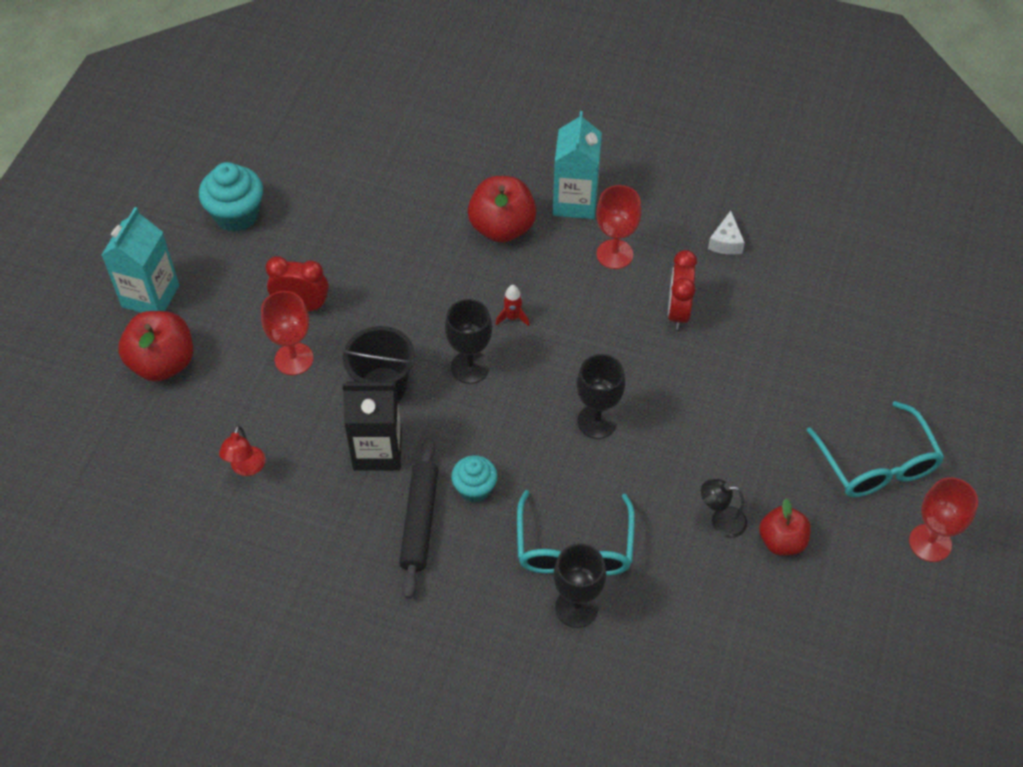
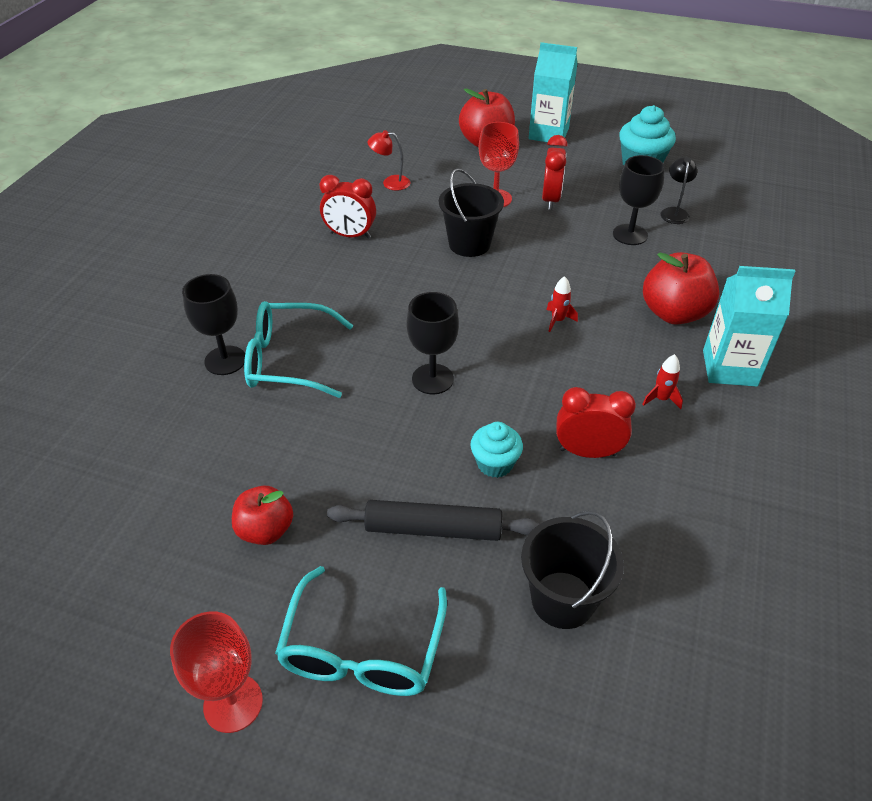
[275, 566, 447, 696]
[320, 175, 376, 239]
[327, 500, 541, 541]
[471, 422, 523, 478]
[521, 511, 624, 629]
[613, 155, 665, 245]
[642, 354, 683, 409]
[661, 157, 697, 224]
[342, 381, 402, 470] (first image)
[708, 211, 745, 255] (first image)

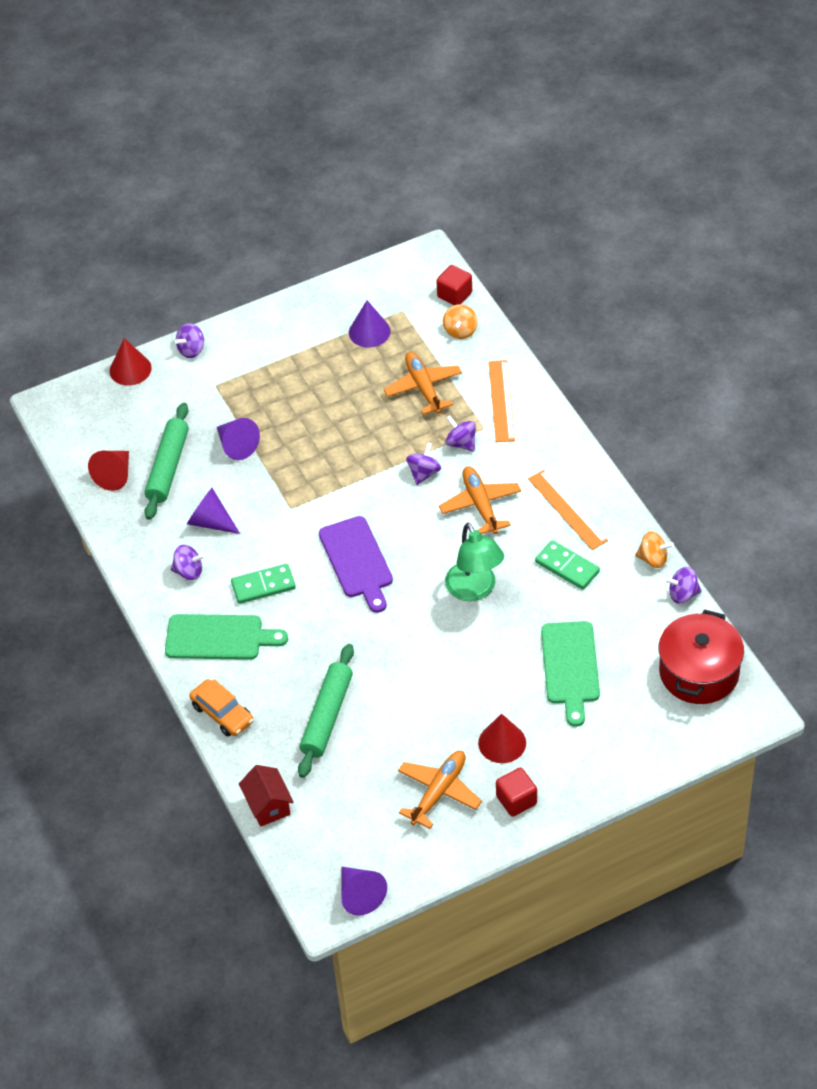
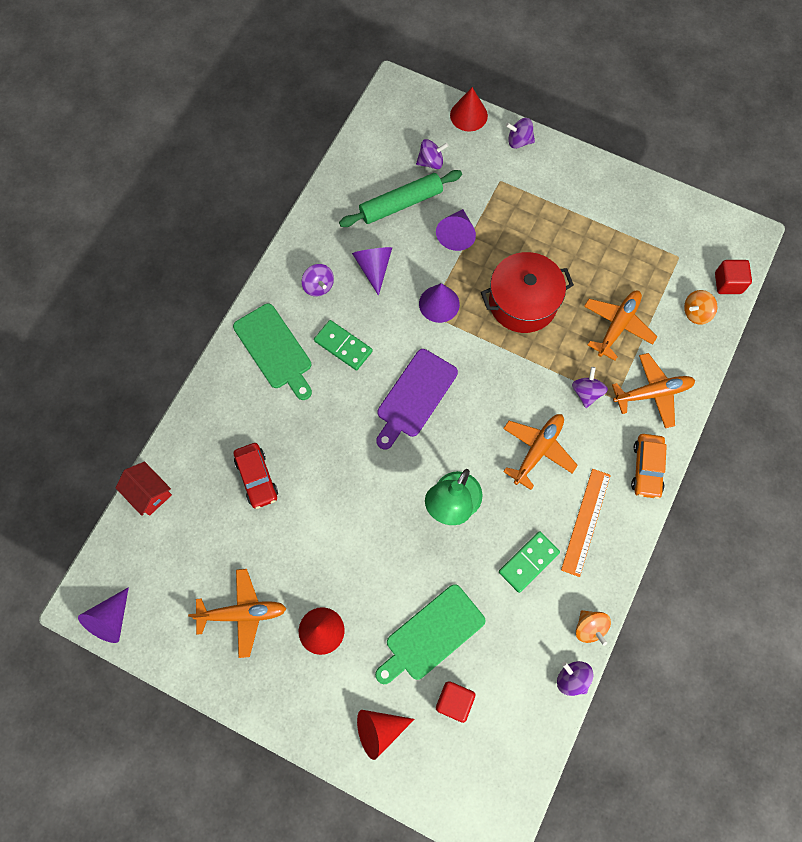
[116, 462, 172, 516]
[234, 443, 278, 509]
[357, 710, 415, 760]
[416, 139, 449, 169]
[419, 283, 460, 323]
[436, 681, 475, 723]
[481, 252, 574, 333]
[499, 531, 560, 593]
[612, 353, 695, 428]
[631, 434, 667, 499]

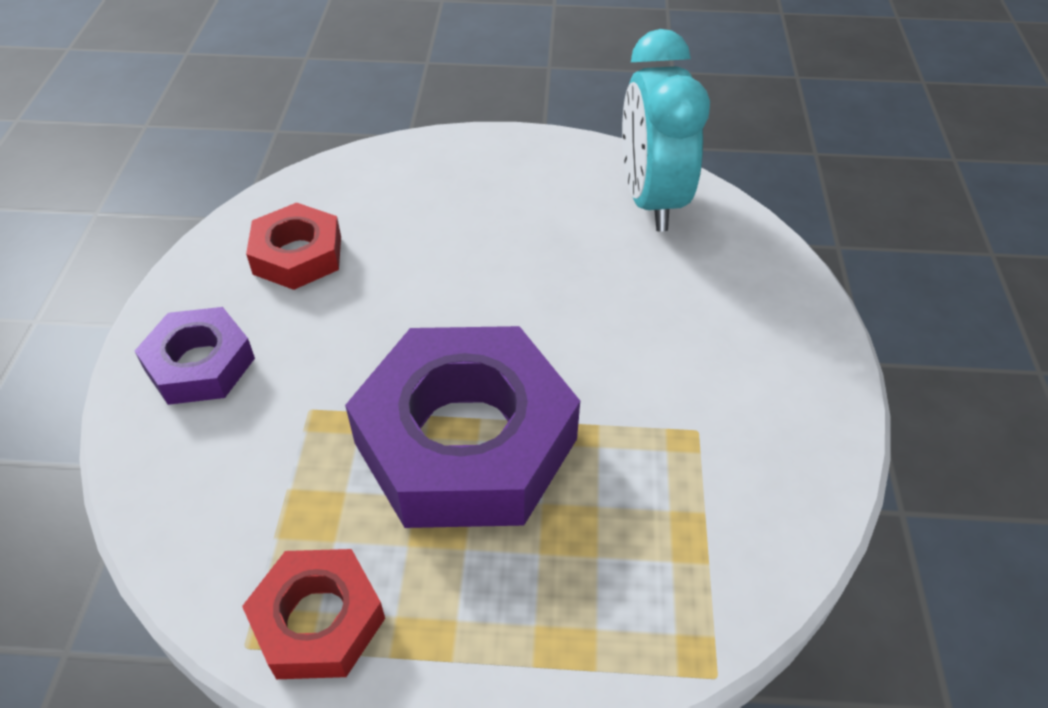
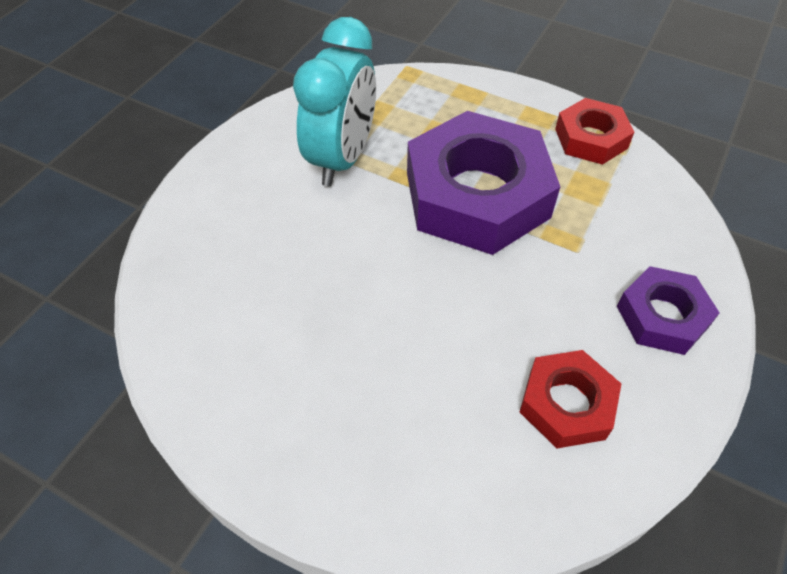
[293, 17, 376, 186]

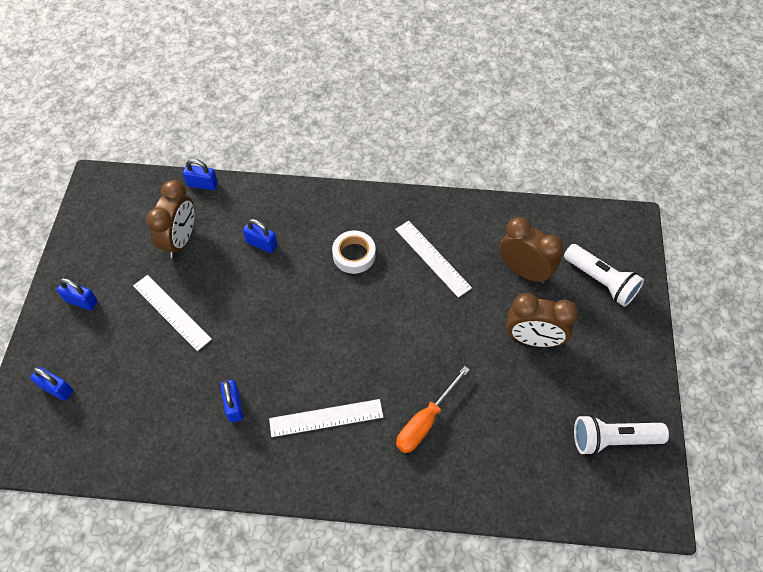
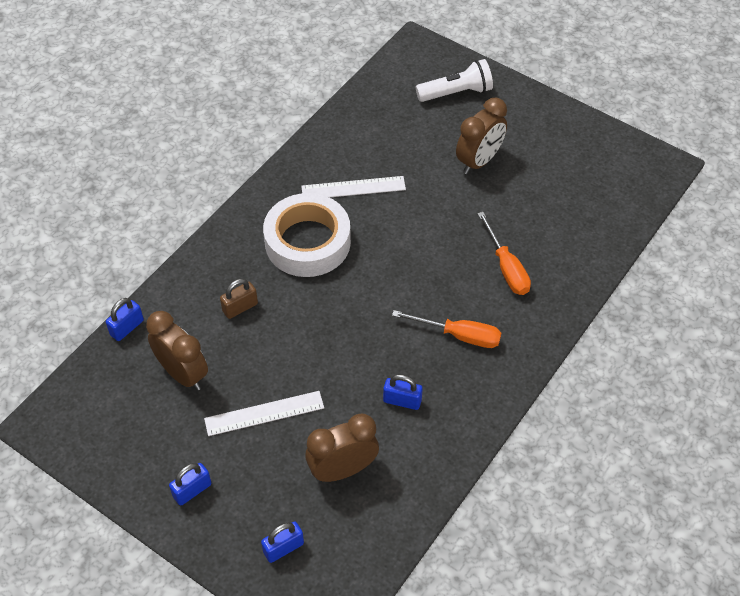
[220, 279, 258, 319]
[263, 193, 351, 277]
[305, 414, 379, 482]
[392, 310, 501, 348]
[574, 414, 669, 456] (first image)

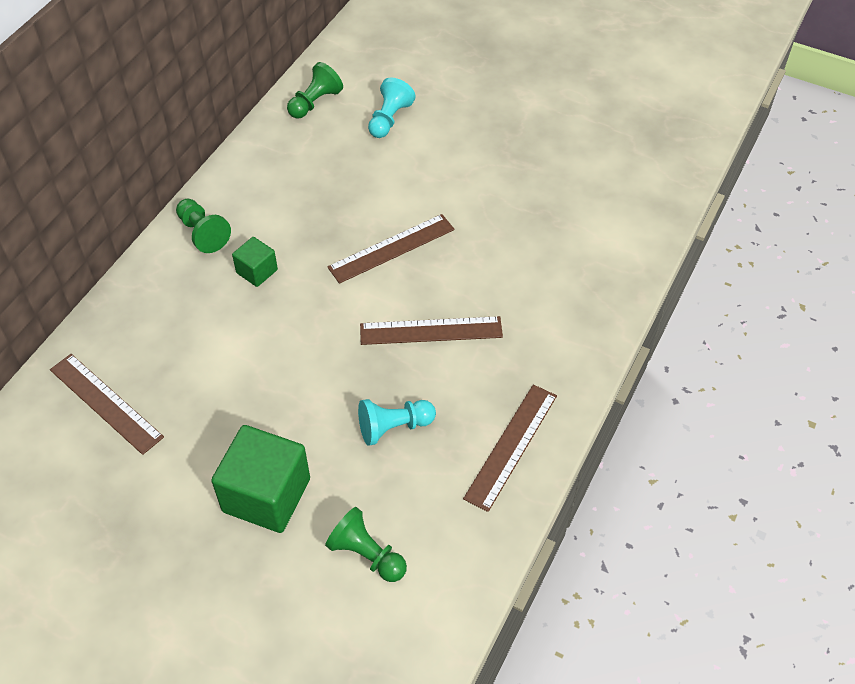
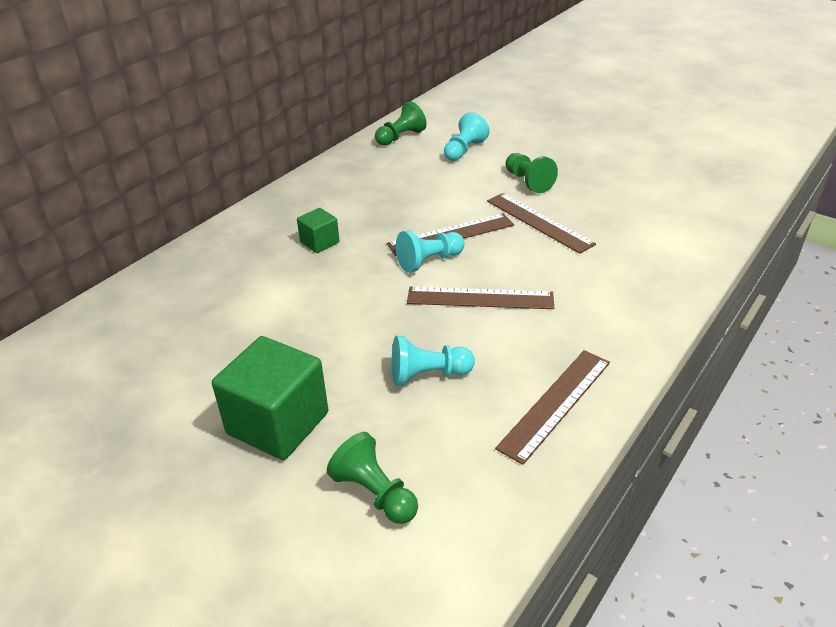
[396, 230, 464, 273]
[487, 193, 596, 254]
[505, 153, 558, 193]

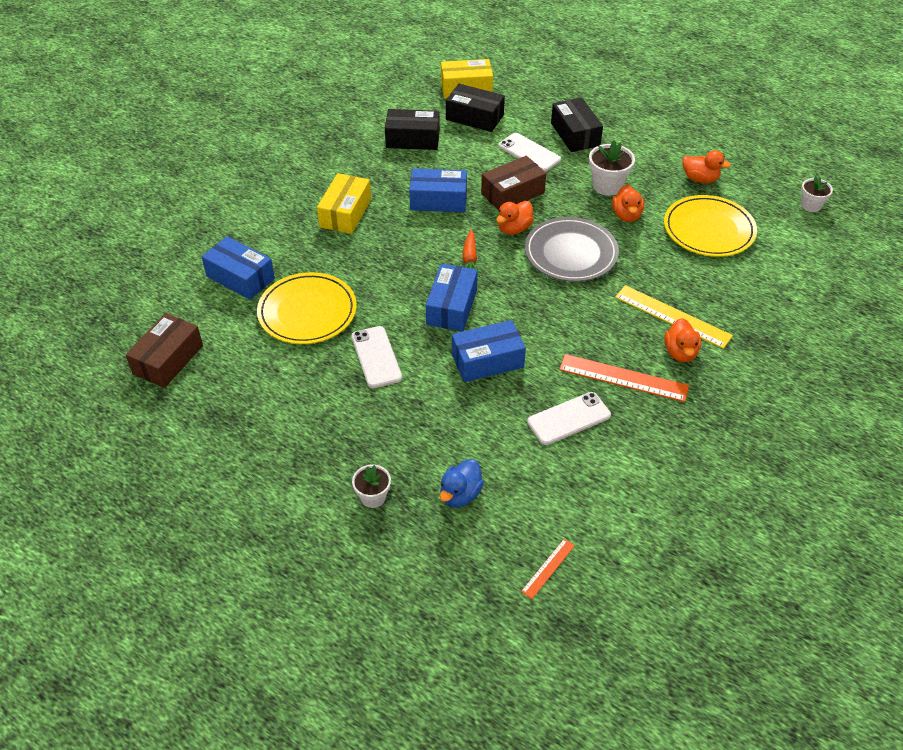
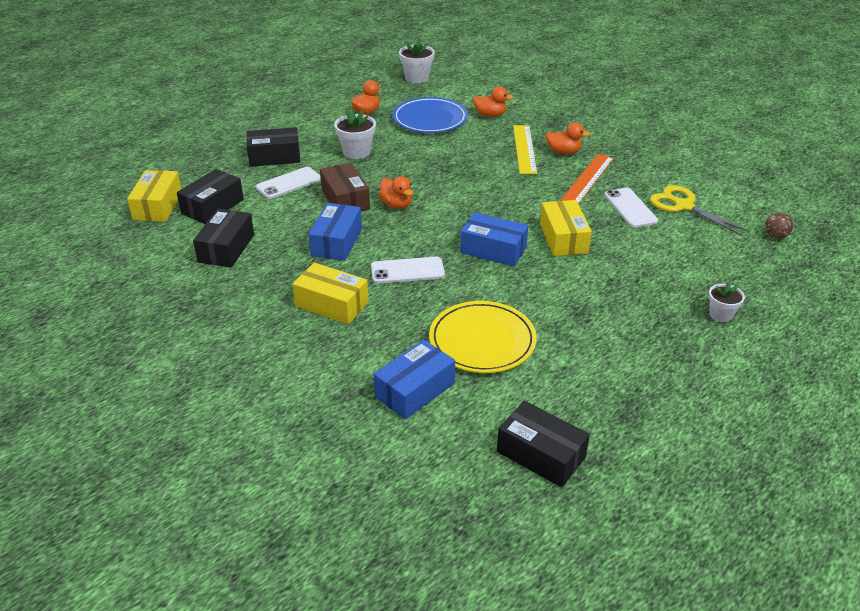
[371, 257, 445, 284]
[393, 97, 468, 133]
[399, 39, 435, 83]
[473, 86, 514, 117]
[497, 401, 590, 487]
[513, 125, 537, 174]
[540, 200, 592, 256]
[650, 185, 750, 236]
[765, 212, 793, 239]
[440, 459, 484, 507] (first image)
[463, 230, 480, 277] (first image)
[525, 217, 619, 282] (first image)

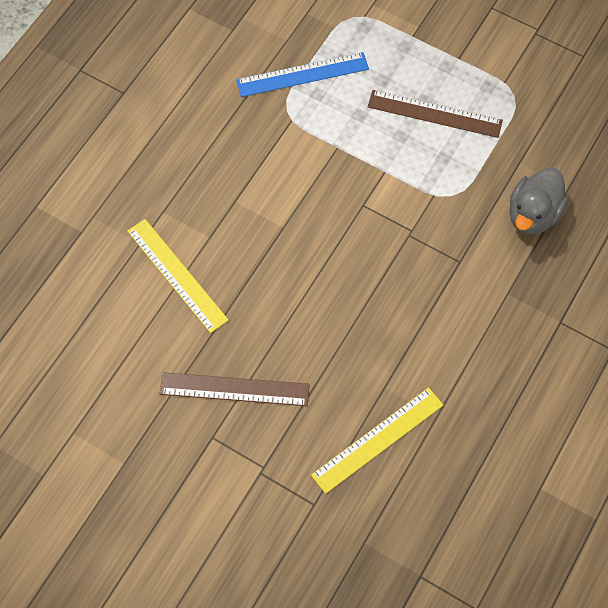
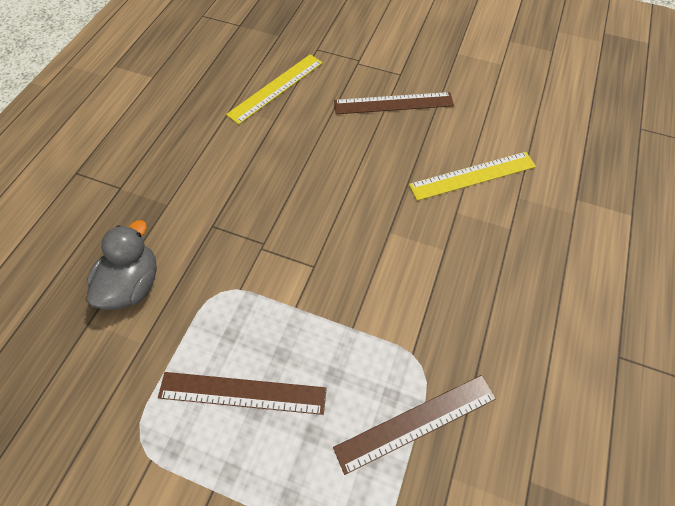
[333, 375, 496, 475]
[409, 152, 536, 201]

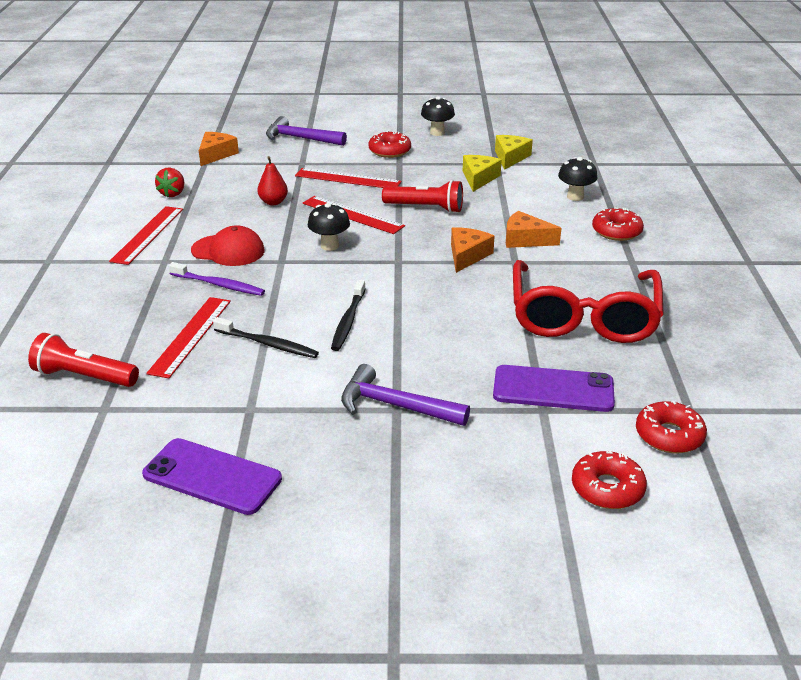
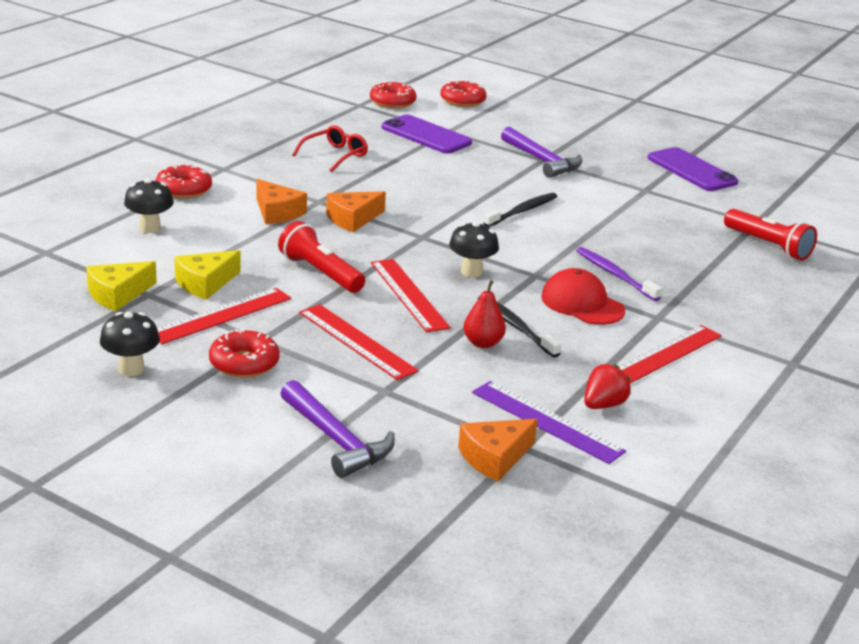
[157, 288, 291, 344]
[292, 125, 368, 172]
[472, 381, 626, 464]
[478, 295, 561, 357]

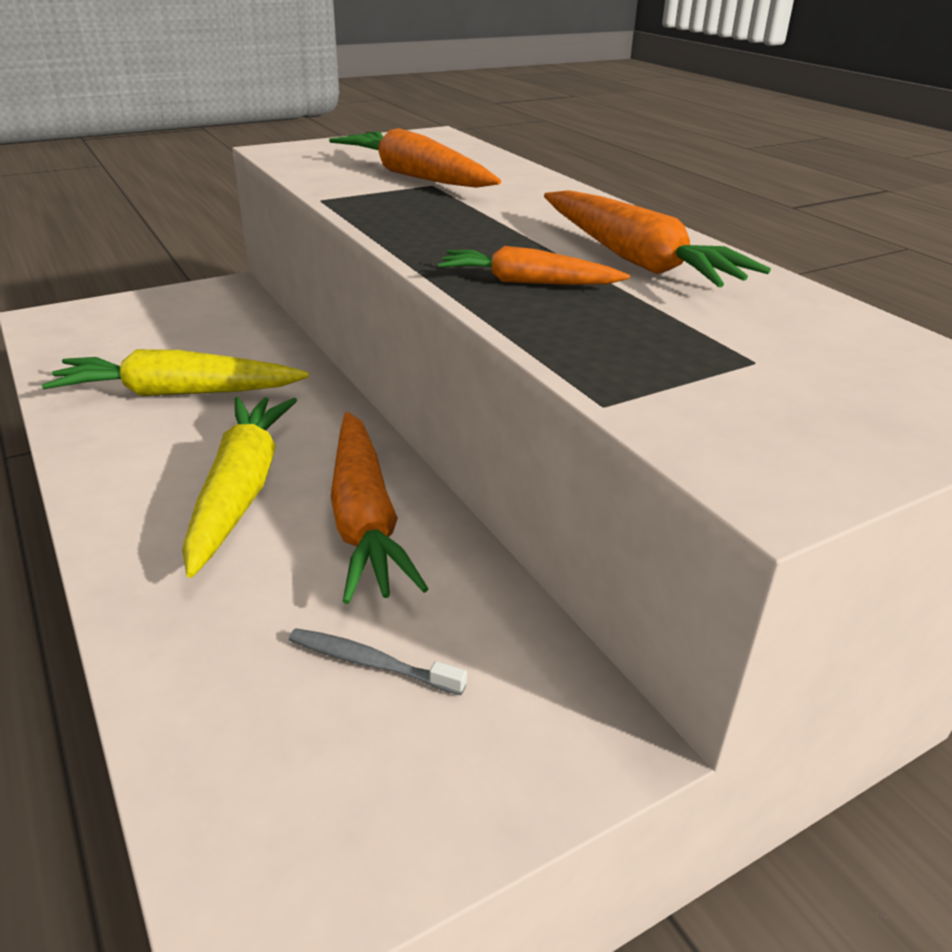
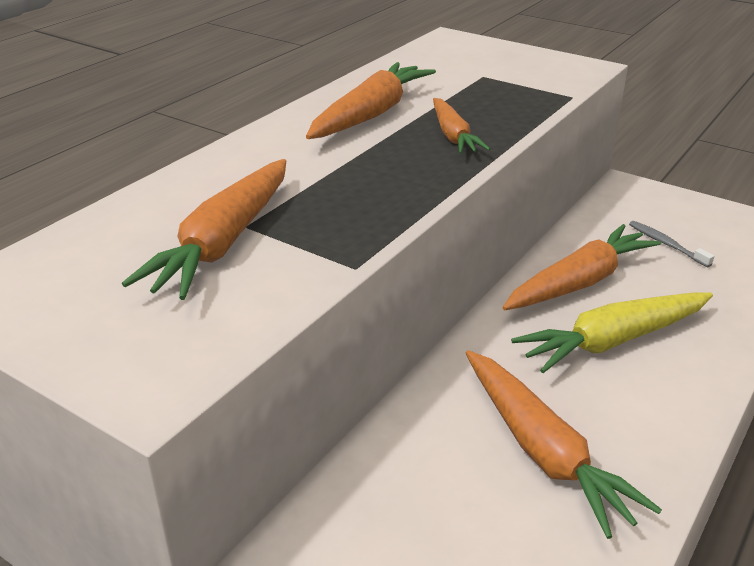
[466, 350, 662, 539]
[629, 221, 714, 267]

